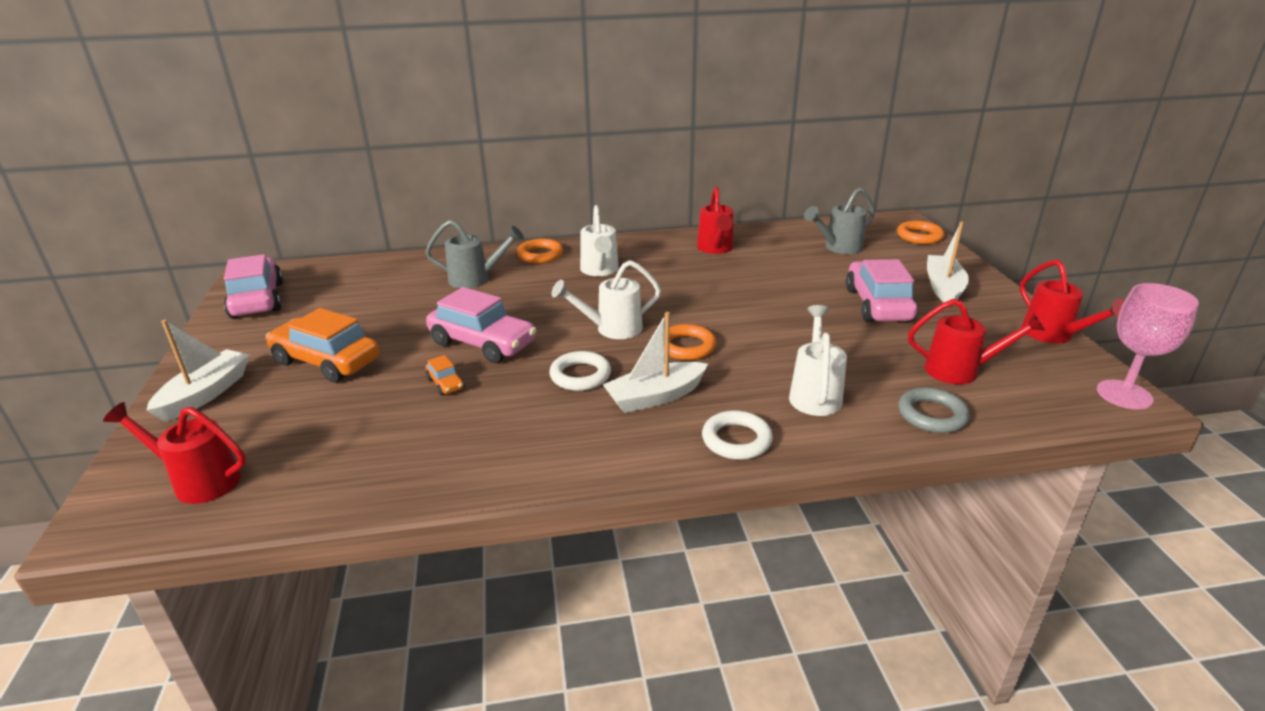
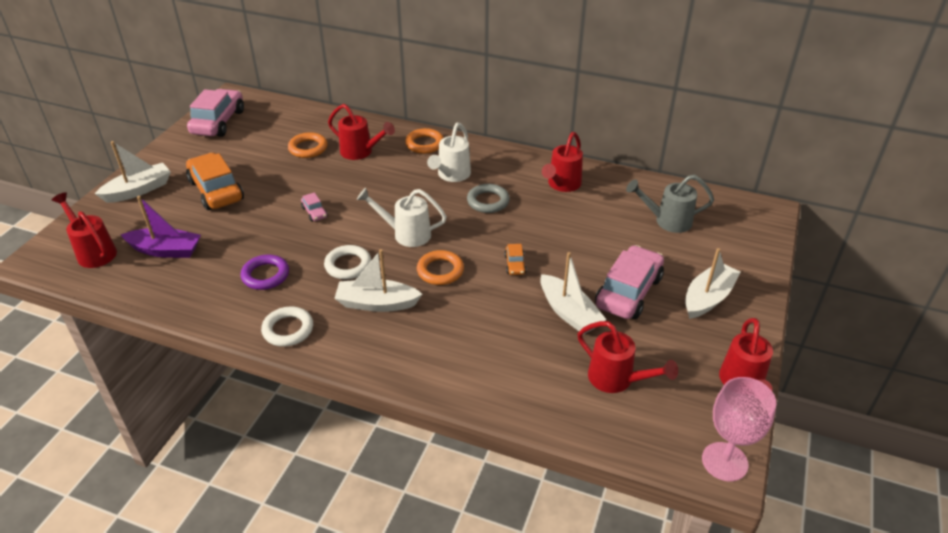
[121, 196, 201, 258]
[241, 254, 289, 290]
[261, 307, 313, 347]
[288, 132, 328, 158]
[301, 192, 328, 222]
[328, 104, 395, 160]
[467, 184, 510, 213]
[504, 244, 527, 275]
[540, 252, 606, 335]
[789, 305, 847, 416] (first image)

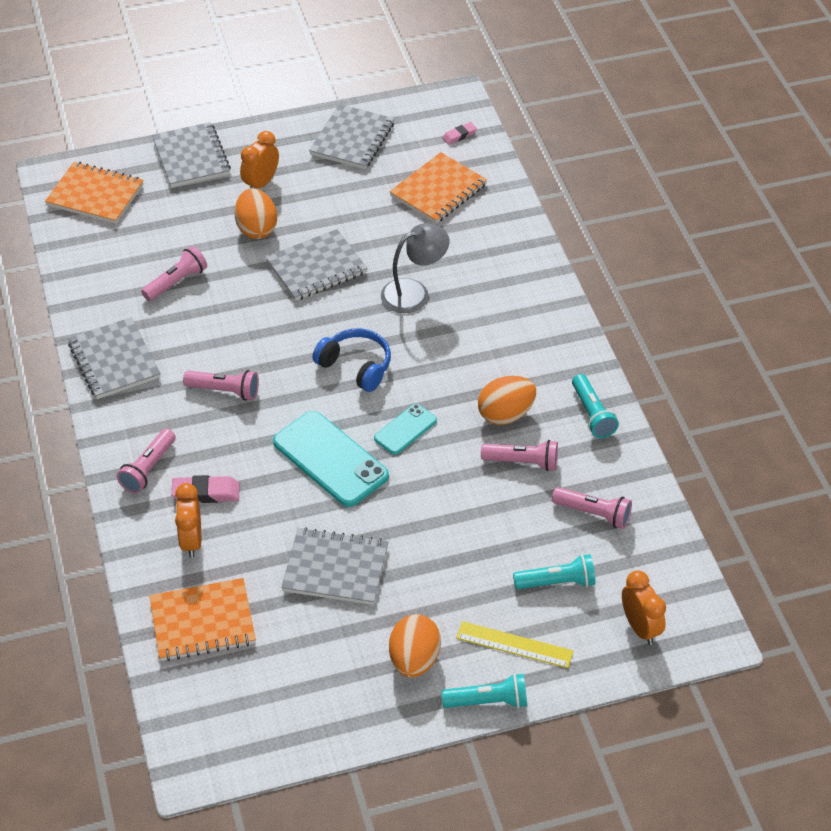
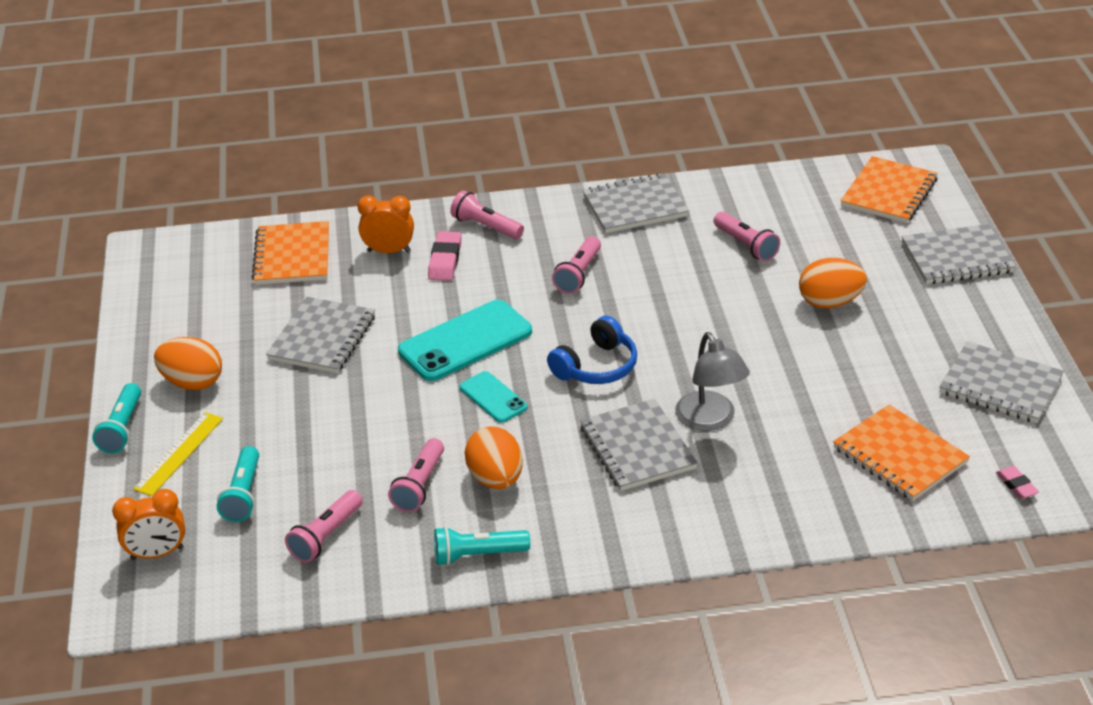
[580, 399, 698, 491]
[240, 131, 279, 188] (first image)

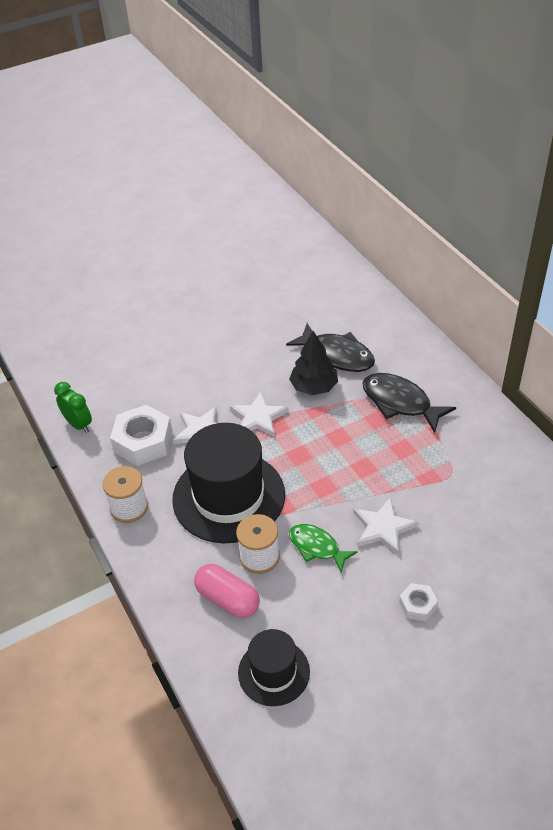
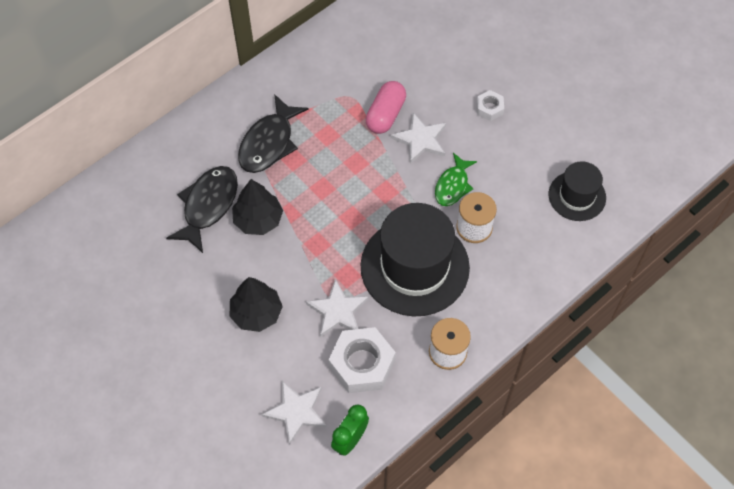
[229, 277, 283, 332]
[262, 381, 327, 445]
[366, 81, 406, 134]

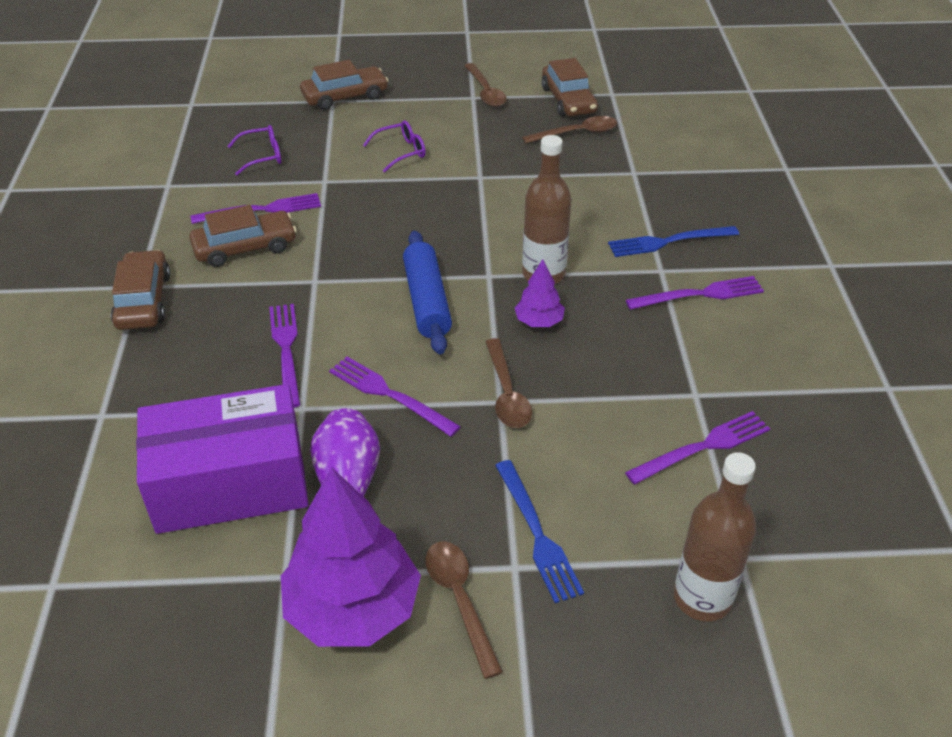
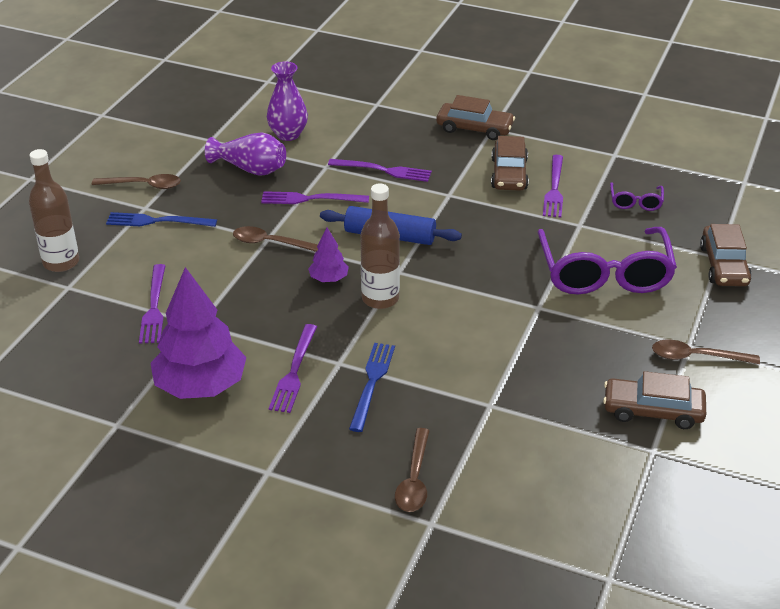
[150, 267, 247, 399]
[261, 191, 369, 204]
[267, 62, 308, 141]
[395, 428, 430, 512]
[538, 227, 677, 294]

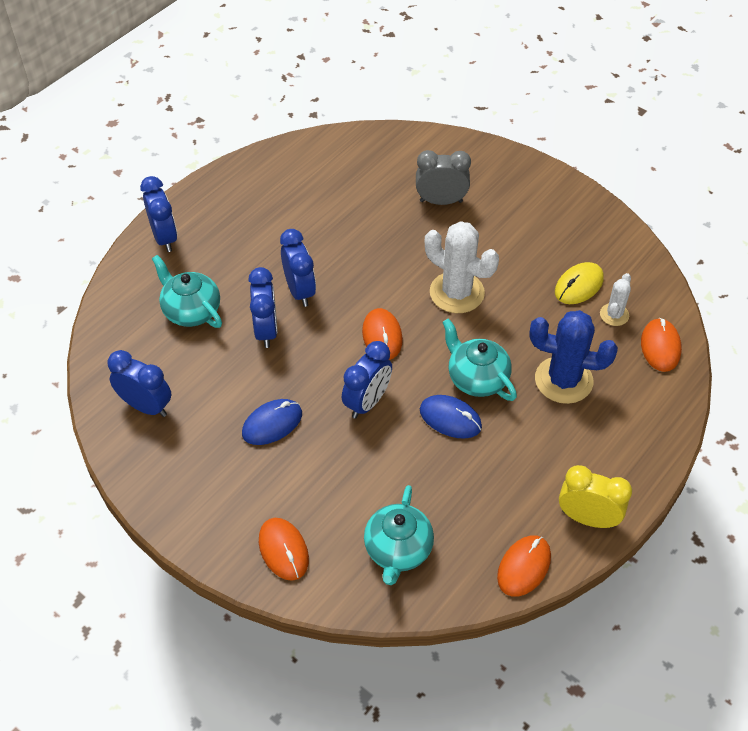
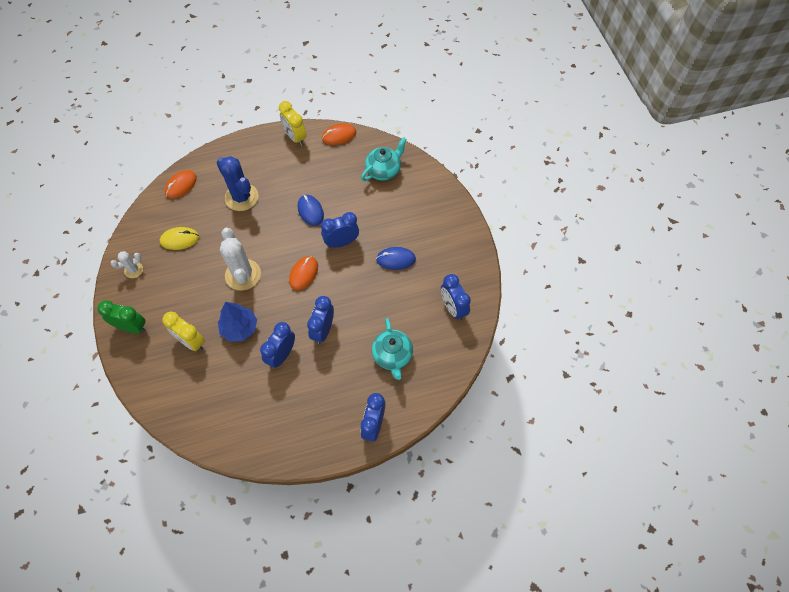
[97, 300, 146, 334]
[111, 251, 143, 278]
[162, 312, 205, 351]
[218, 302, 257, 342]
[260, 322, 295, 368]
[259, 518, 309, 581] (first image)
[442, 319, 517, 401] (first image)

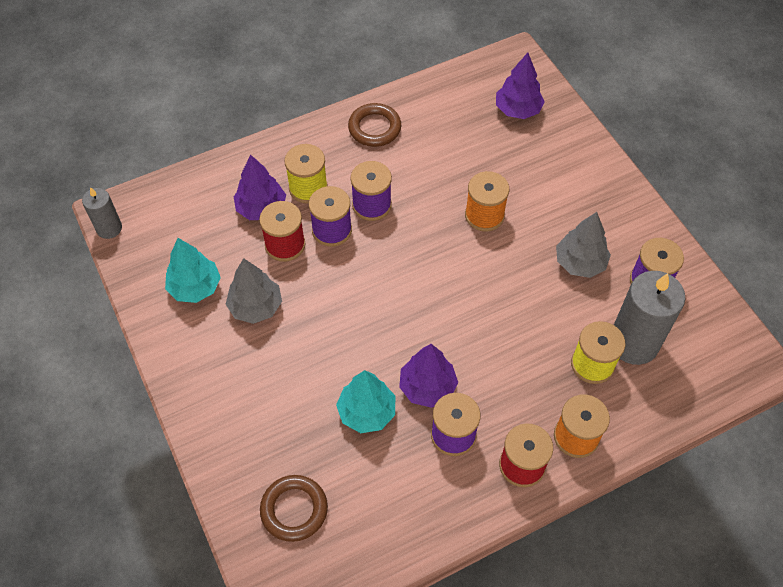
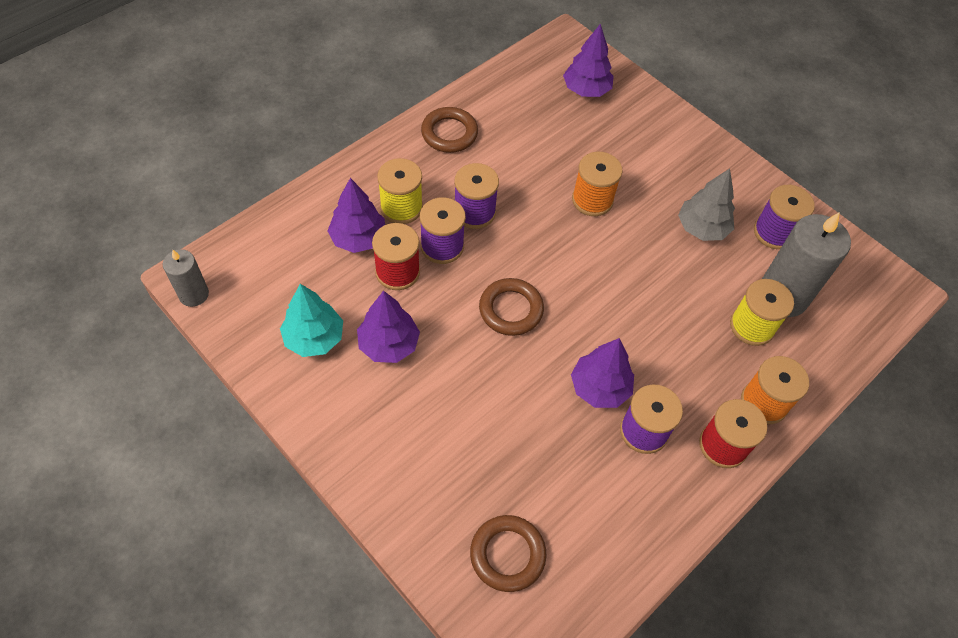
[357, 291, 420, 363]
[479, 278, 544, 336]
[336, 370, 395, 433] (first image)

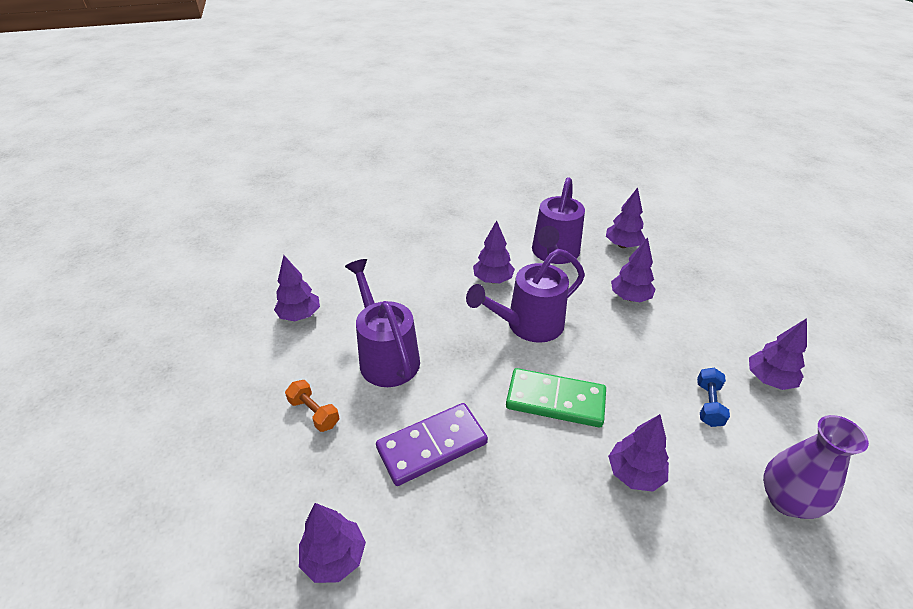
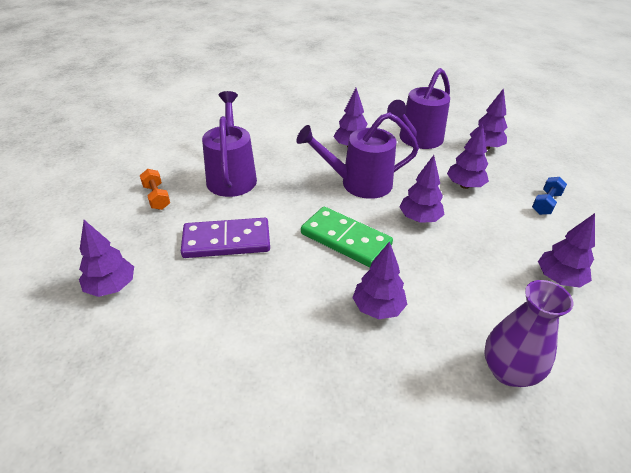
[399, 155, 444, 223]
[532, 177, 567, 215]

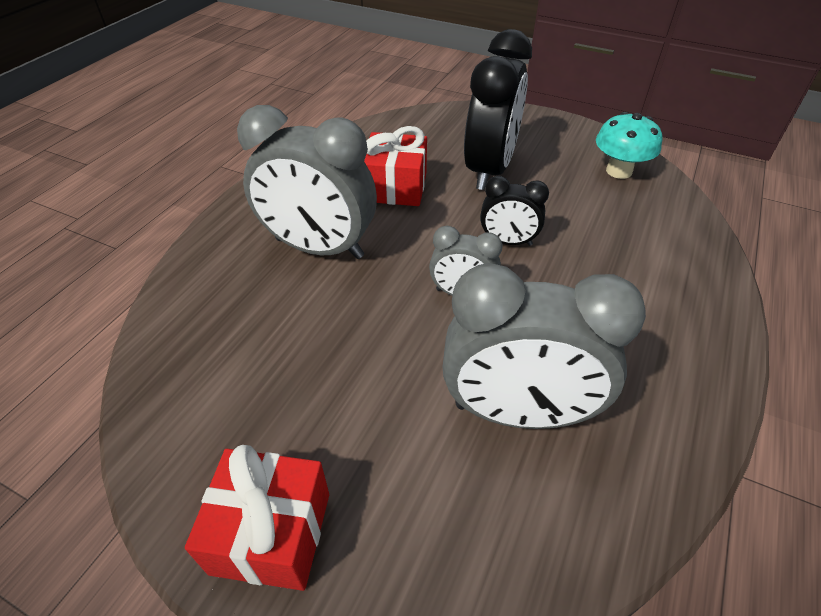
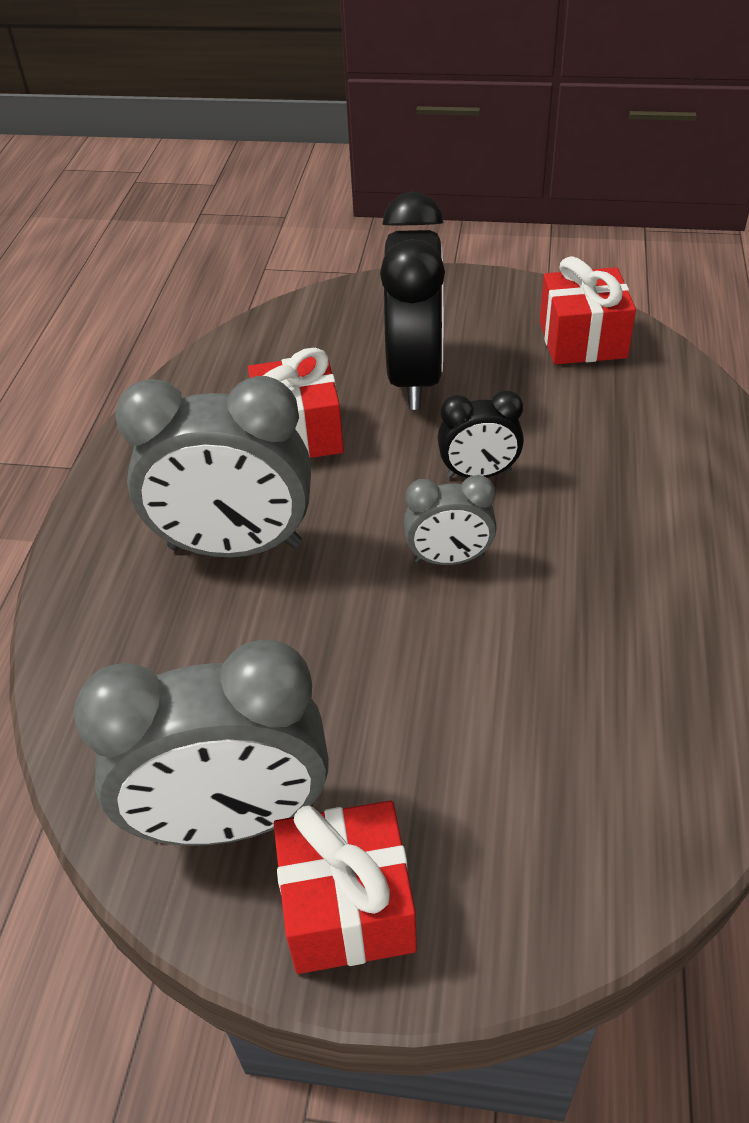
[74, 640, 329, 846]
[540, 256, 636, 365]

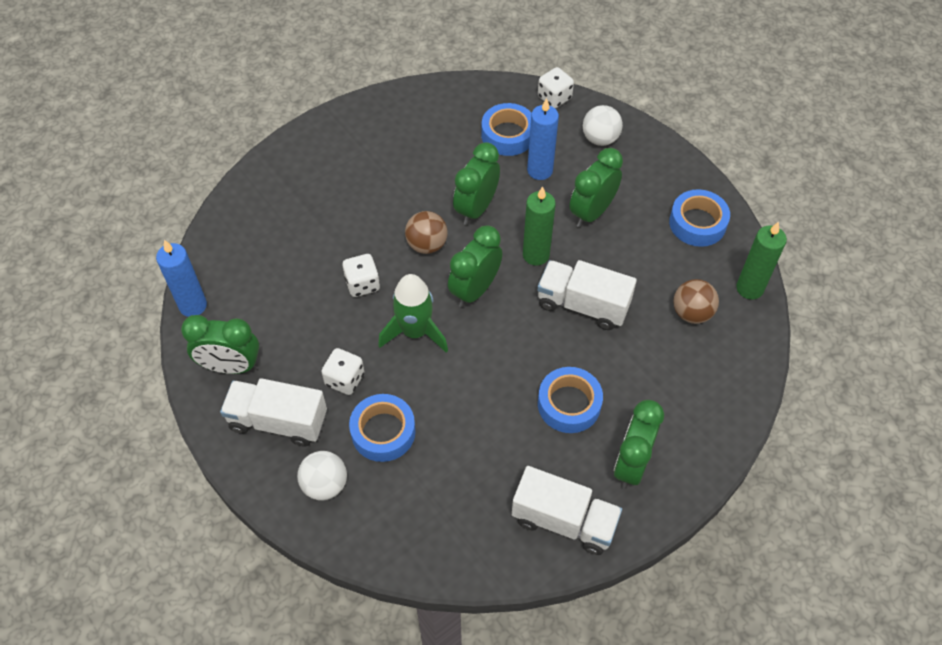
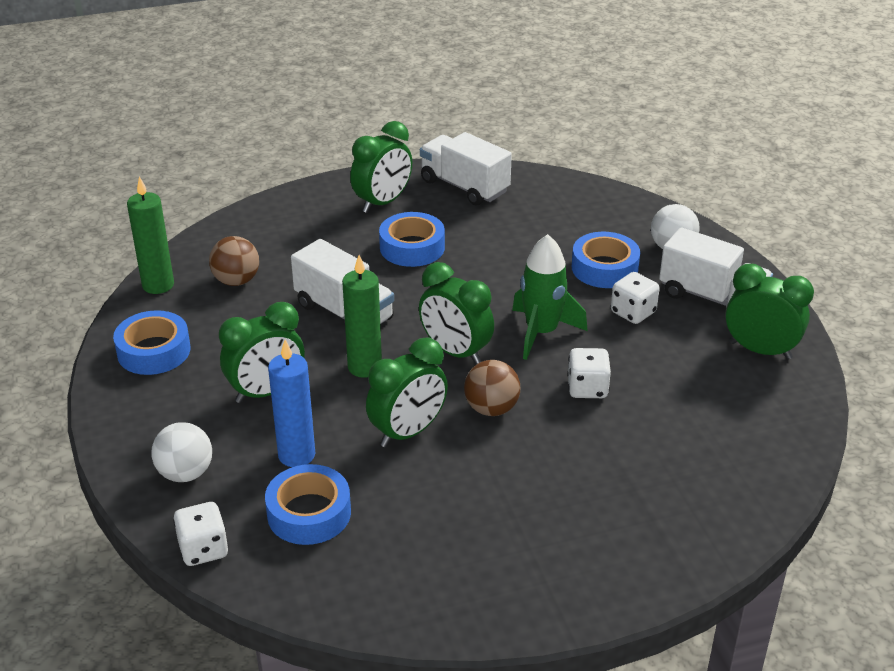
[419, 262, 494, 365]
[156, 240, 207, 317] (first image)

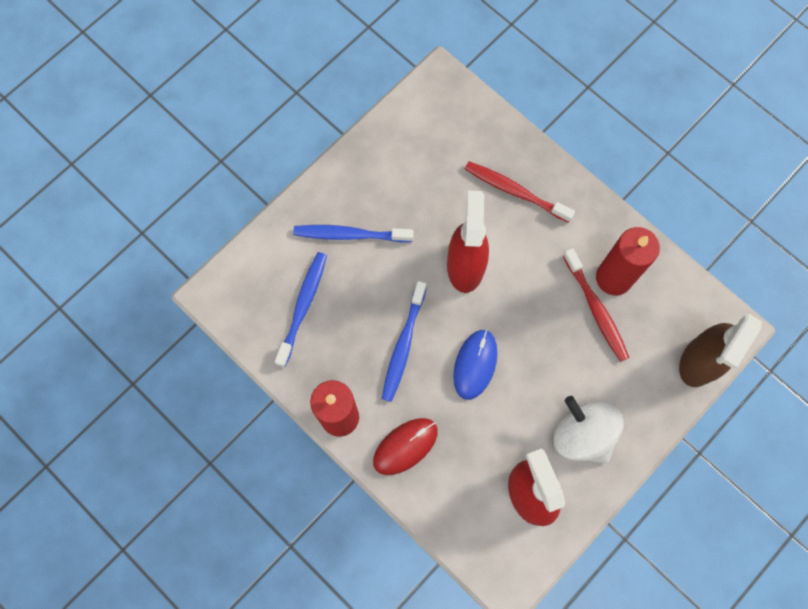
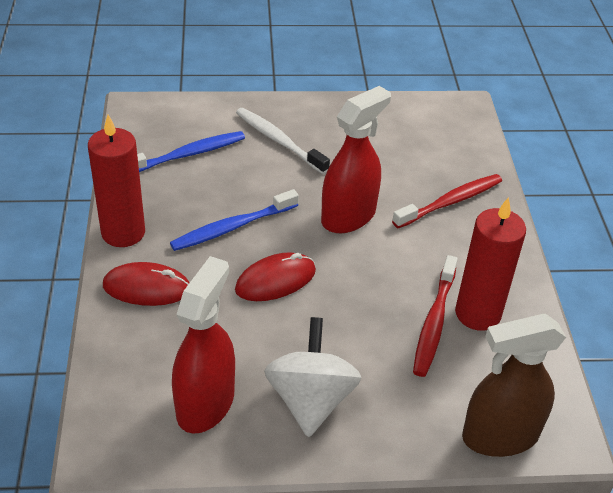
[235, 252, 316, 301]
[236, 108, 330, 174]
[392, 174, 502, 228]

